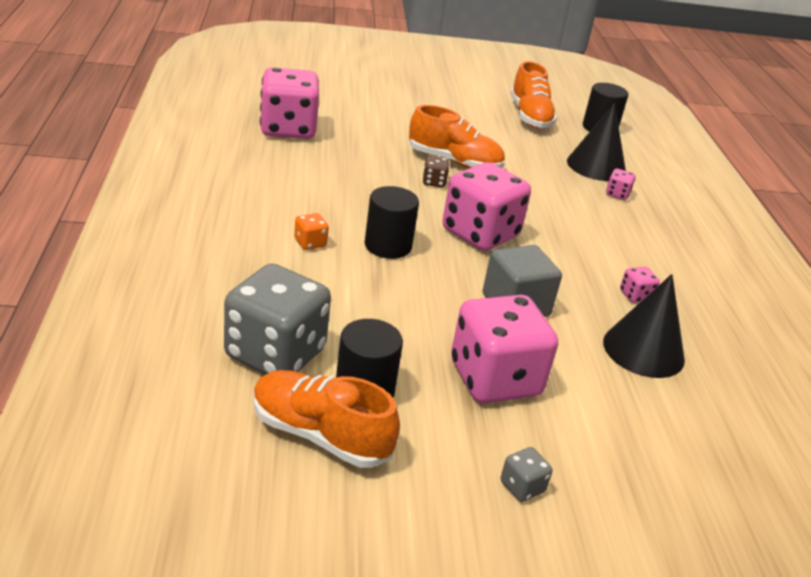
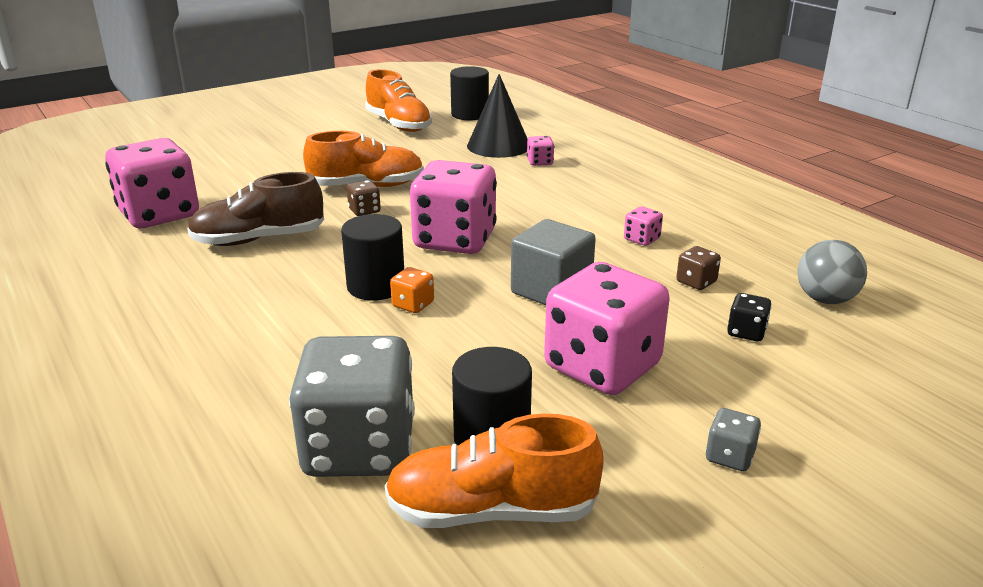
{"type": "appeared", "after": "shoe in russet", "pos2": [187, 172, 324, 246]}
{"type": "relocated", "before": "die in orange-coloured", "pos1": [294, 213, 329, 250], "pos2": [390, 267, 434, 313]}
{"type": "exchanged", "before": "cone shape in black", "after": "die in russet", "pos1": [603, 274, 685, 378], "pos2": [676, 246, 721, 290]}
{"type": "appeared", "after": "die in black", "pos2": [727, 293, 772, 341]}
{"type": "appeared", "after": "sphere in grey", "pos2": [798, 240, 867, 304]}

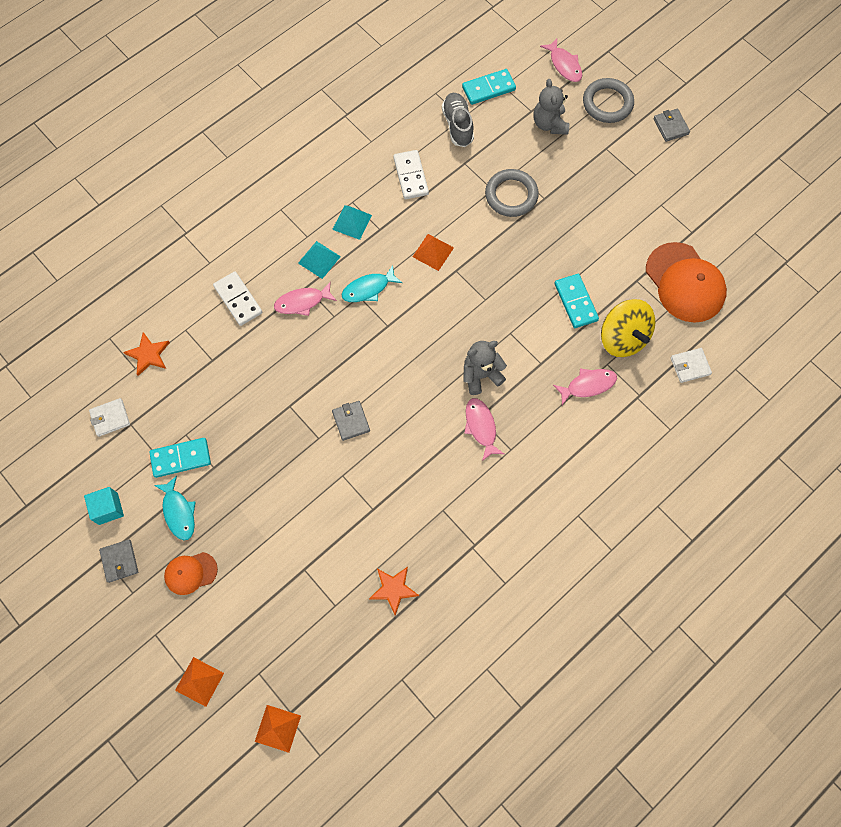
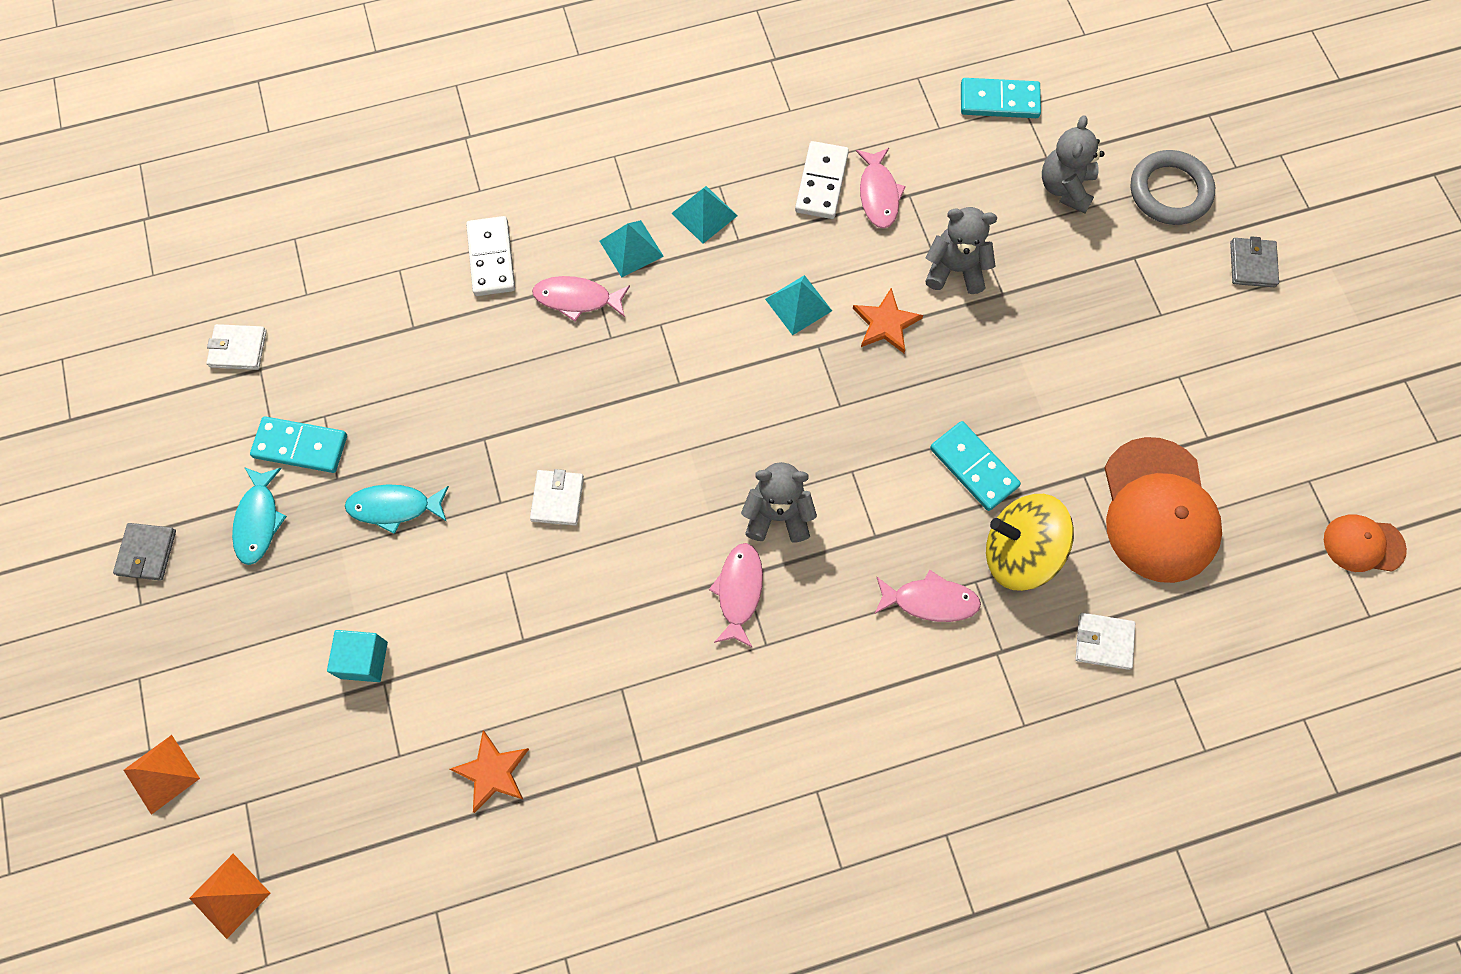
{"type": "relocated", "before": "block in teal", "pos1": [84, 487, 124, 525], "pos2": [327, 630, 388, 682]}
{"type": "relocated", "before": "fish in teal", "pos1": [341, 265, 402, 302], "pos2": [345, 484, 449, 534]}
{"type": "colour", "before": "billfold in grey", "after": "billfold in white", "pos1": [332, 401, 370, 441], "pos2": [530, 469, 584, 526]}
{"type": "colour", "before": "pyramid shape in orange-coloured", "after": "pyramid shape in teal", "pos1": [412, 234, 454, 271], "pos2": [765, 275, 832, 335]}
{"type": "relocated", "before": "star shape in orange-coloured", "pos1": [123, 332, 170, 376], "pos2": [853, 288, 923, 353]}
{"type": "relocated", "before": "fish in rosy", "pos1": [540, 38, 582, 82], "pos2": [856, 148, 906, 229]}
{"type": "exchanged", "before": "torus in grey", "after": "stuffed bear in grey", "pos1": [485, 169, 539, 217], "pos2": [925, 207, 997, 294]}
{"type": "spun", "before": "domino piece in teal", "pos1": [554, 274, 599, 328], "pos2": [930, 421, 1021, 511], "turn": -45}
{"type": "spun", "before": "toy top in golden", "pos1": [601, 299, 655, 357], "pos2": [986, 494, 1074, 591], "turn": 105}
{"type": "relocated", "before": "cap in orange-coloured", "pos1": [164, 552, 218, 595], "pos2": [1324, 514, 1407, 572]}
{"type": "missing", "before": "shoe in grey", "pos1": [442, 93, 474, 147]}

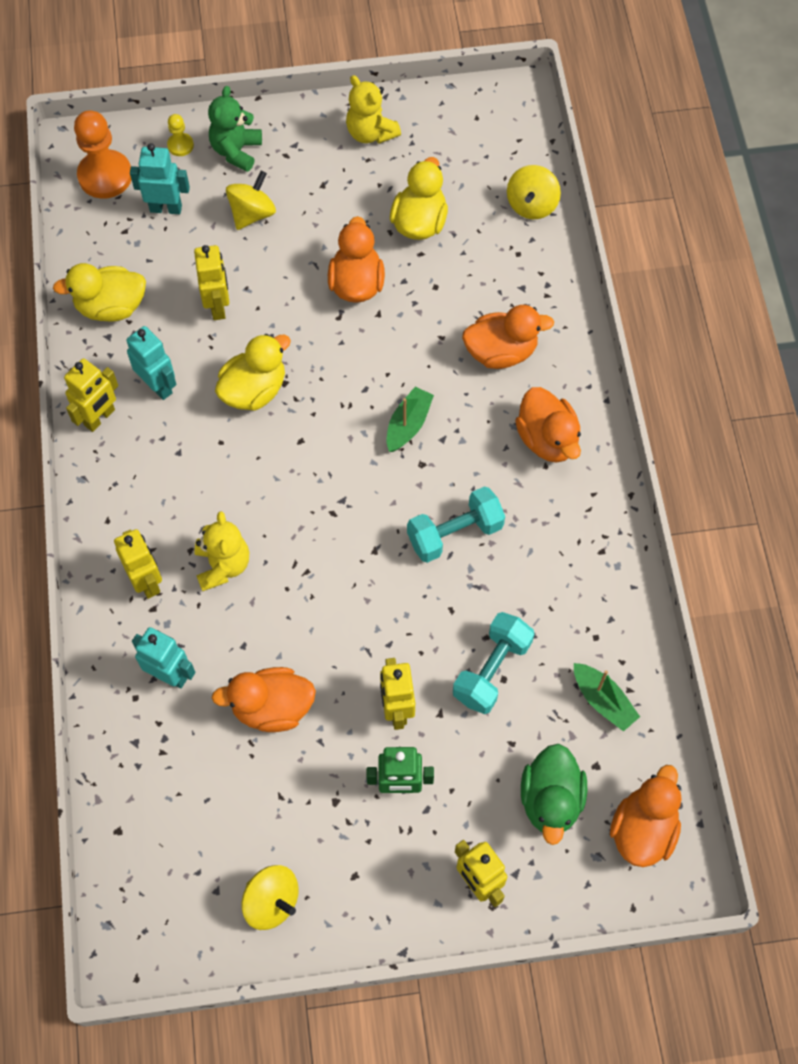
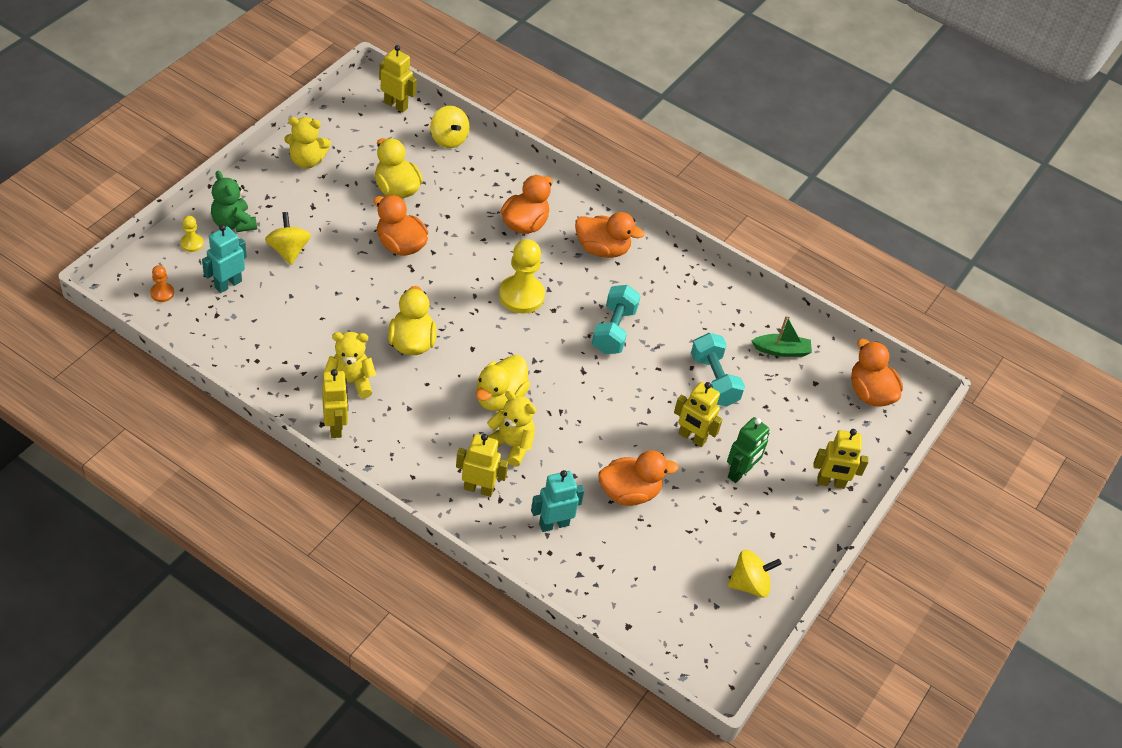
{"type": "size", "before": "chess pawn in orange-coloured", "pos1": [74, 110, 131, 199], "pos2": [150, 265, 174, 302], "scale": 0.49}
{"type": "exchanged", "before": "robot figure in teal", "after": "stuffed bear in golden", "pos1": [126, 326, 176, 400], "pos2": [324, 332, 376, 399]}
{"type": "relocated", "before": "robot figure in golden", "pos1": [194, 245, 229, 320], "pos2": [379, 45, 417, 113]}
{"type": "relocated", "before": "toy duck in golden", "pos1": [53, 263, 146, 322], "pos2": [476, 355, 530, 411]}
{"type": "exchanged", "before": "boat in leaf-green", "after": "chess pawn in golden", "pos1": [387, 387, 434, 452], "pos2": [499, 239, 545, 313]}
{"type": "spun", "before": "toy duck in orange-coloured", "pos1": [212, 667, 316, 732], "pos2": [598, 450, 679, 506], "turn": -135}
{"type": "missing", "before": "toy duck in leaf-green", "pos1": [521, 744, 587, 845]}

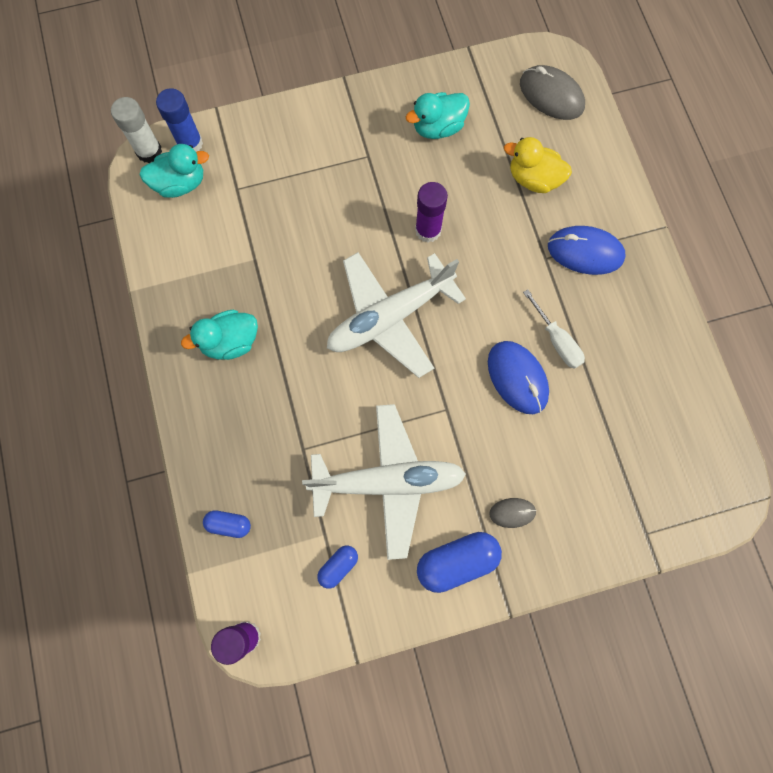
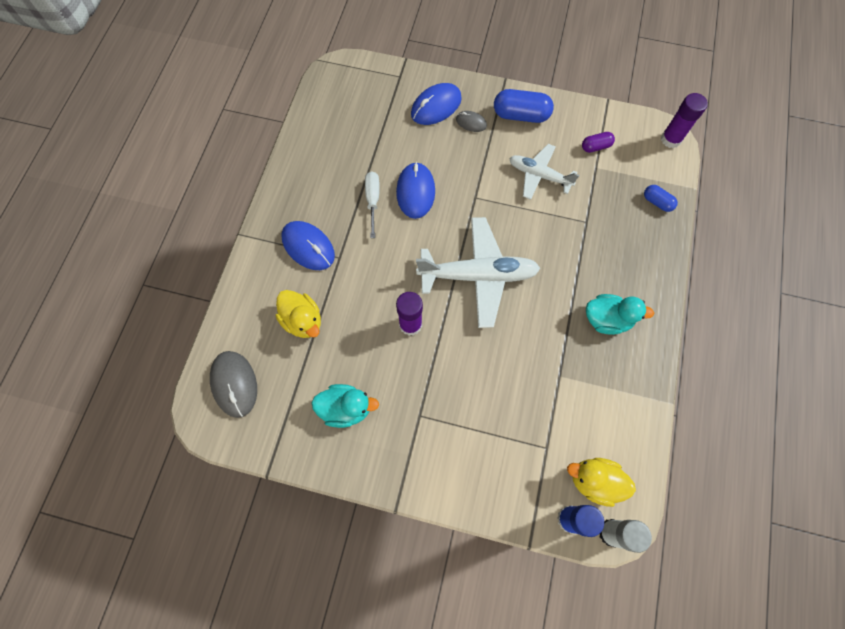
{"type": "appeared", "after": "computer mouse in royal blue", "pos2": [411, 83, 462, 125]}
{"type": "size", "before": "plane in white", "pos1": [302, 404, 466, 560], "pos2": [509, 144, 579, 200], "scale": 0.61}
{"type": "colour", "before": "toy duck in teal", "after": "toy duck in golden", "pos1": [140, 144, 209, 198], "pos2": [567, 458, 636, 507]}
{"type": "colour", "before": "pill in royal blue", "after": "pill in violet", "pos1": [317, 546, 358, 589], "pos2": [582, 132, 615, 153]}

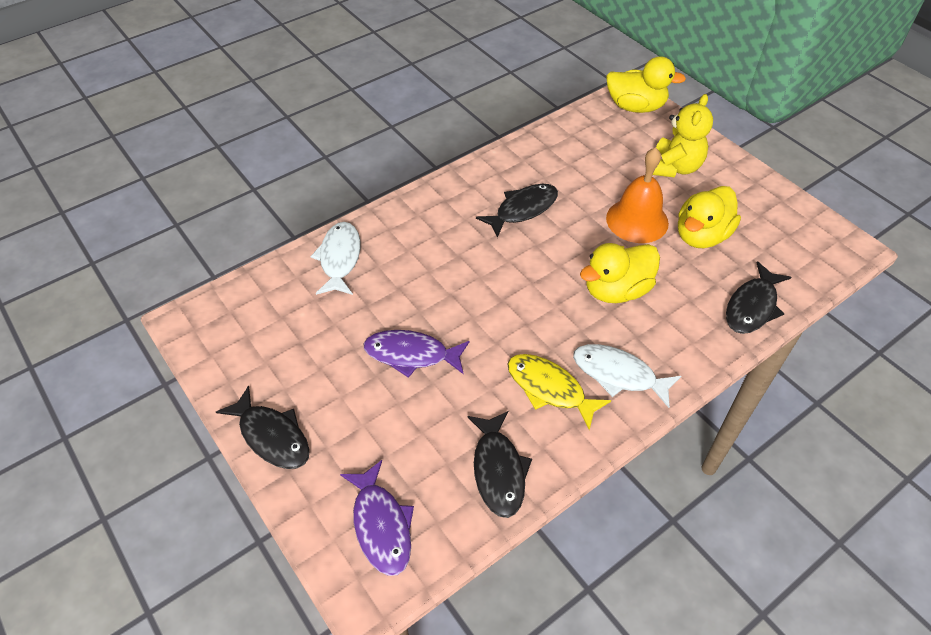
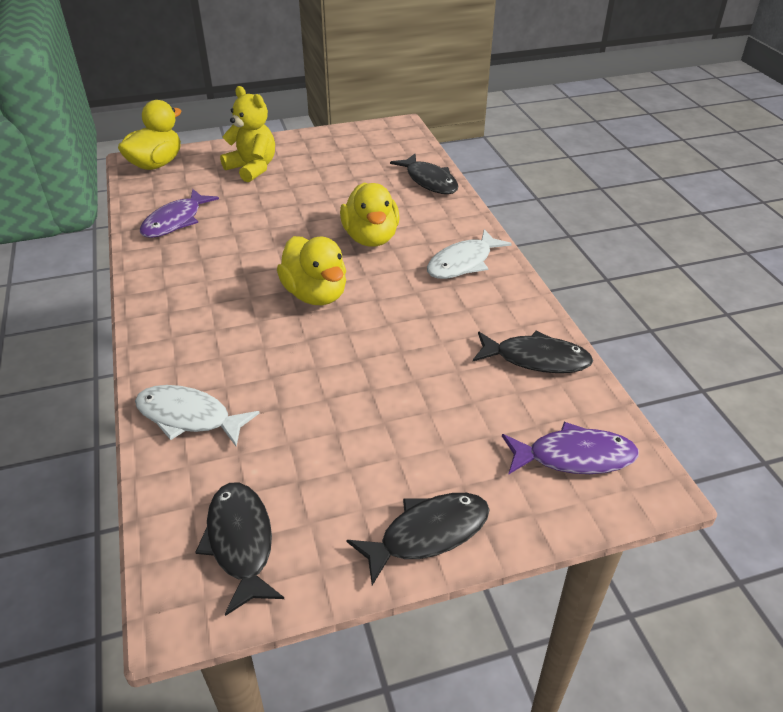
{"type": "relocated", "before": "fish in violet", "pos1": [363, 330, 469, 378], "pos2": [140, 189, 219, 238]}
{"type": "relocated", "before": "fish in black", "pos1": [476, 184, 558, 238], "pos2": [195, 483, 284, 616]}
{"type": "relocated", "before": "toy duck in golden", "pos1": [678, 186, 741, 248], "pos2": [277, 236, 346, 305]}
{"type": "missing", "before": "fish in golden", "pos1": [507, 354, 611, 430]}
{"type": "missing", "before": "school bell in orange-coloured", "pos1": [606, 147, 669, 243]}

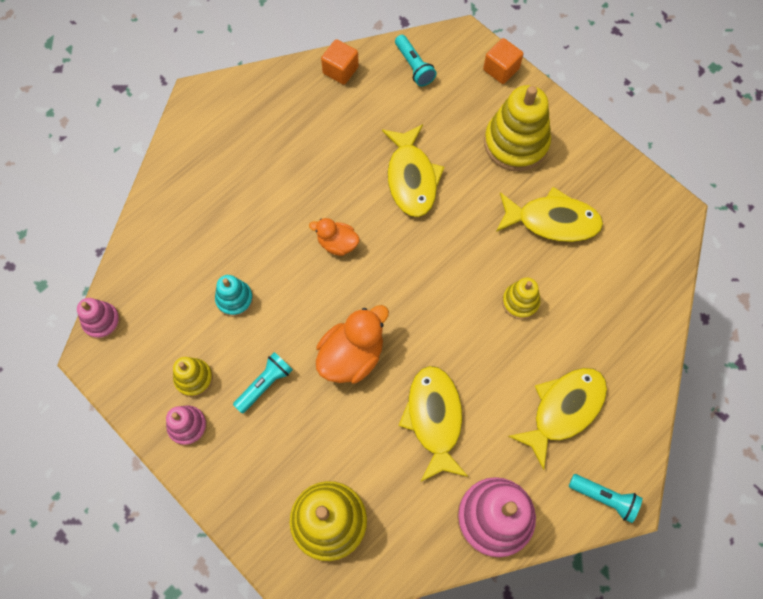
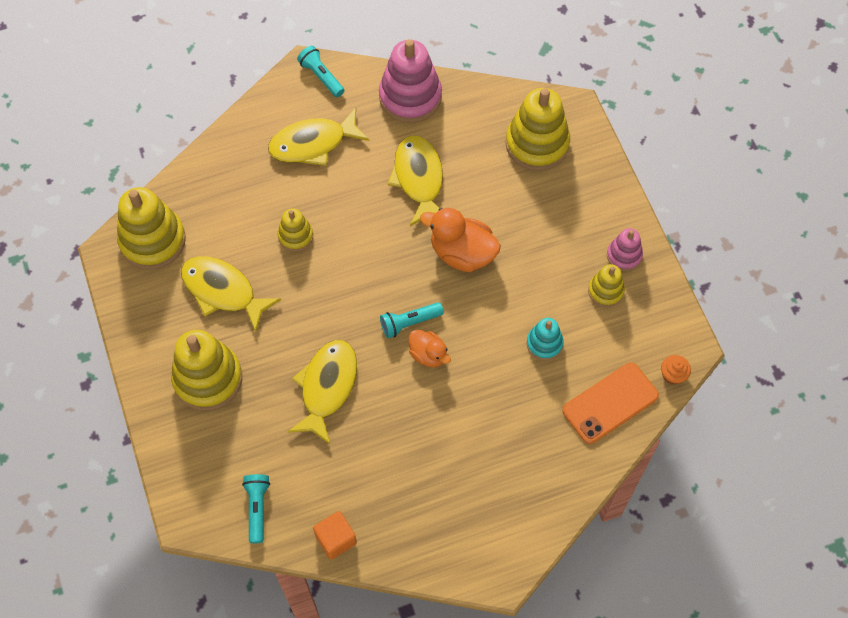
{"type": "appeared", "after": "stacking rings in golden", "pos2": [117, 187, 186, 270]}
{"type": "relocated", "before": "pocket torch in teal", "pos1": [233, 352, 293, 414], "pos2": [380, 302, 444, 338]}
{"type": "spun", "before": "fish in golden", "pos1": [398, 366, 468, 482], "pos2": [387, 136, 443, 226], "turn": 150}
{"type": "spun", "before": "toy duck in orange-coloured", "pos1": [316, 305, 389, 384], "pos2": [420, 208, 501, 272], "turn": 45}
{"type": "appeared", "after": "phone in orange-coloured", "pos2": [562, 363, 659, 444]}
{"type": "exchanged", "before": "stacking rings in rosy", "after": "muffin in orange-coloured", "pos1": [77, 298, 120, 339], "pos2": [661, 355, 691, 385]}
{"type": "missing", "before": "block in orange-coloured", "pos1": [483, 38, 523, 84]}

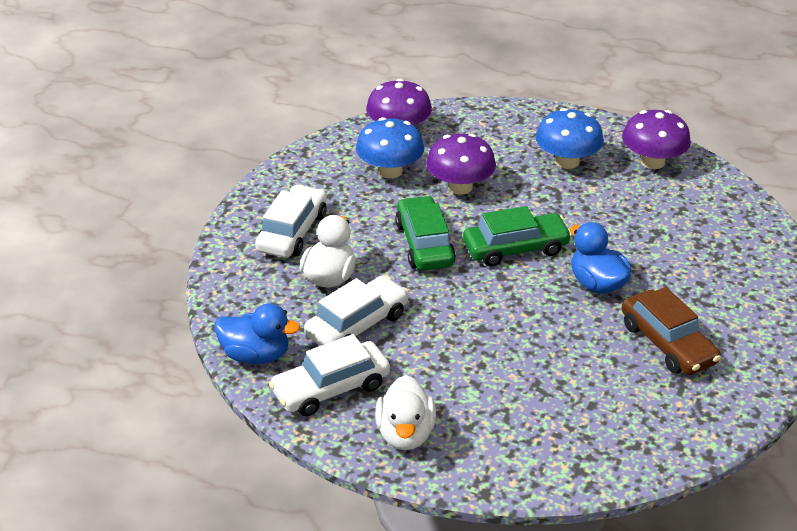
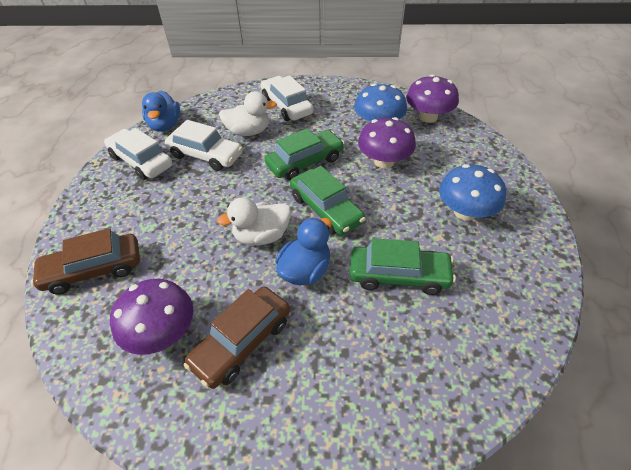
{"type": "appeared", "after": "car in russet", "pos2": [31, 228, 140, 294]}
{"type": "relocated", "before": "toadstool in violet", "pos1": [622, 110, 691, 169], "pos2": [110, 279, 193, 355]}
{"type": "relocated", "before": "toy duck in white", "pos1": [375, 375, 436, 450], "pos2": [217, 198, 291, 246]}
{"type": "spun", "before": "car in white", "pos1": [255, 184, 327, 258], "pos2": [261, 75, 313, 121], "turn": -120}
{"type": "appeared", "after": "car in leaf-green", "pos2": [350, 238, 456, 295]}

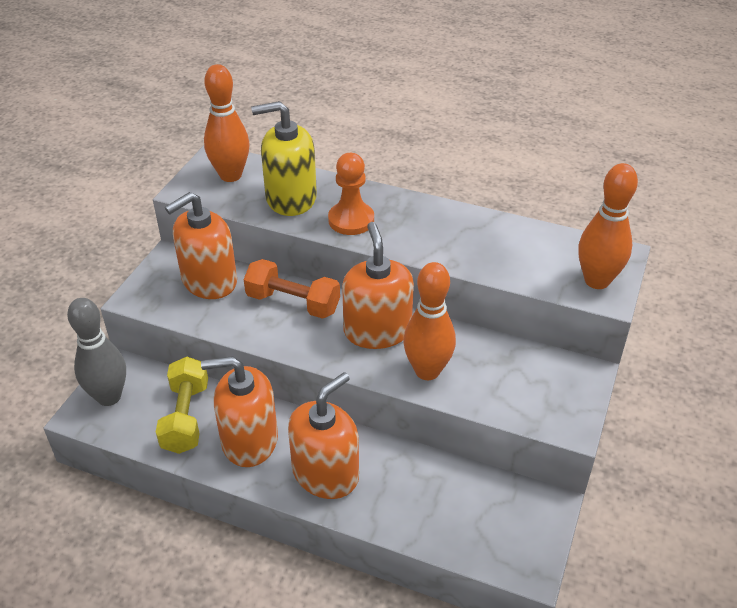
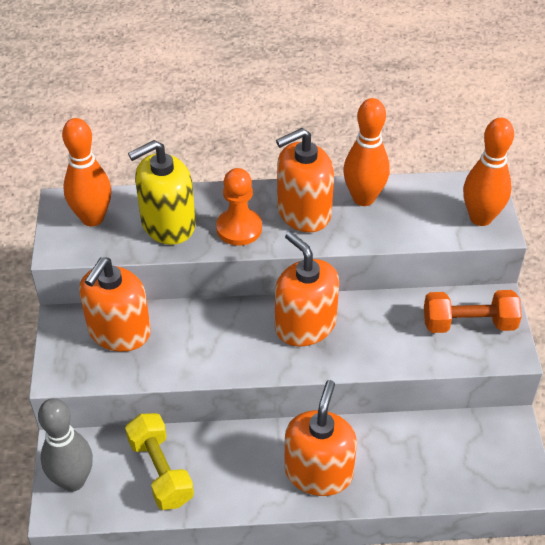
{"type": "relocated", "before": "soap pump in orange-coloured", "pos1": [201, 356, 278, 467], "pos2": [276, 128, 334, 232]}
{"type": "relocated", "before": "tenpin in orange-coloured", "pos1": [403, 262, 456, 380], "pos2": [343, 98, 389, 206]}
{"type": "relocated", "before": "free weight in orange-coloured", "pos1": [244, 259, 340, 319], "pos2": [424, 290, 522, 333]}

